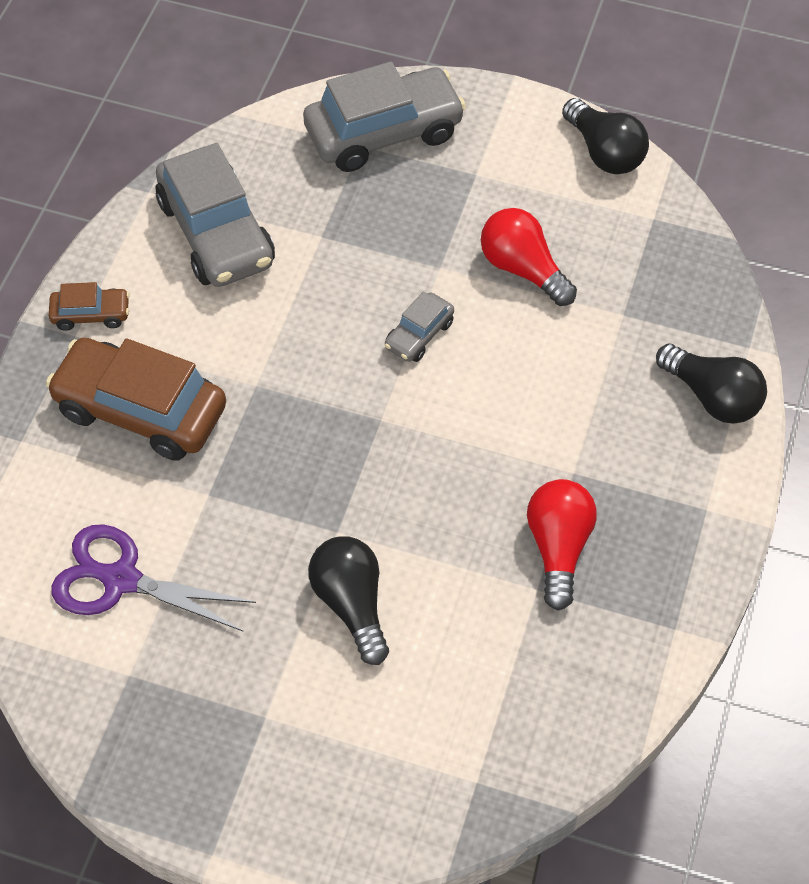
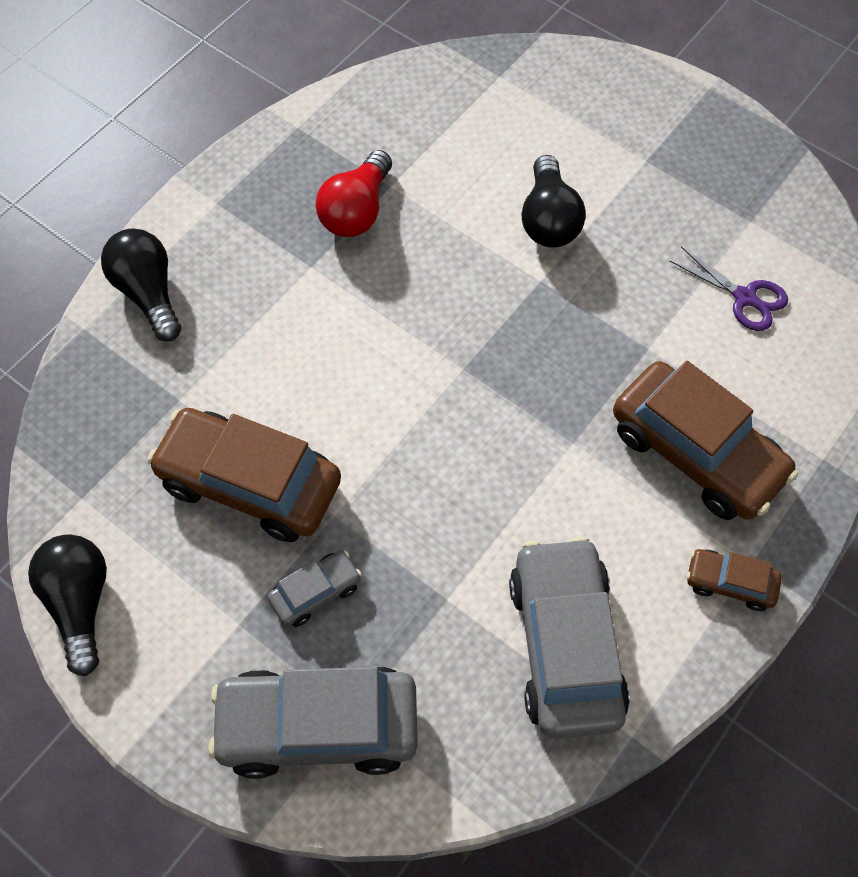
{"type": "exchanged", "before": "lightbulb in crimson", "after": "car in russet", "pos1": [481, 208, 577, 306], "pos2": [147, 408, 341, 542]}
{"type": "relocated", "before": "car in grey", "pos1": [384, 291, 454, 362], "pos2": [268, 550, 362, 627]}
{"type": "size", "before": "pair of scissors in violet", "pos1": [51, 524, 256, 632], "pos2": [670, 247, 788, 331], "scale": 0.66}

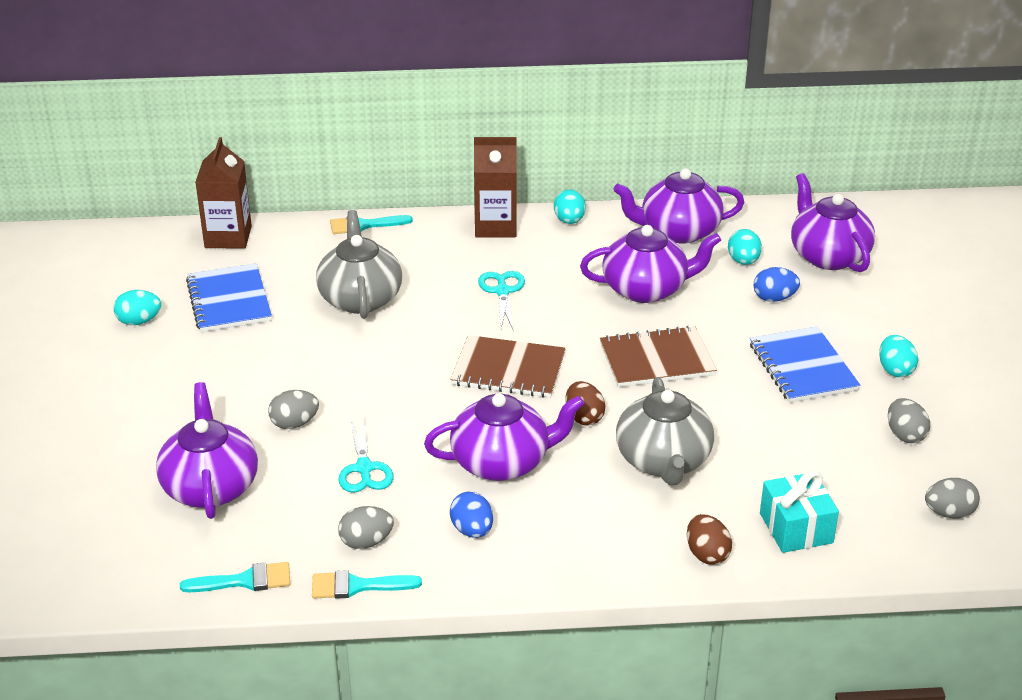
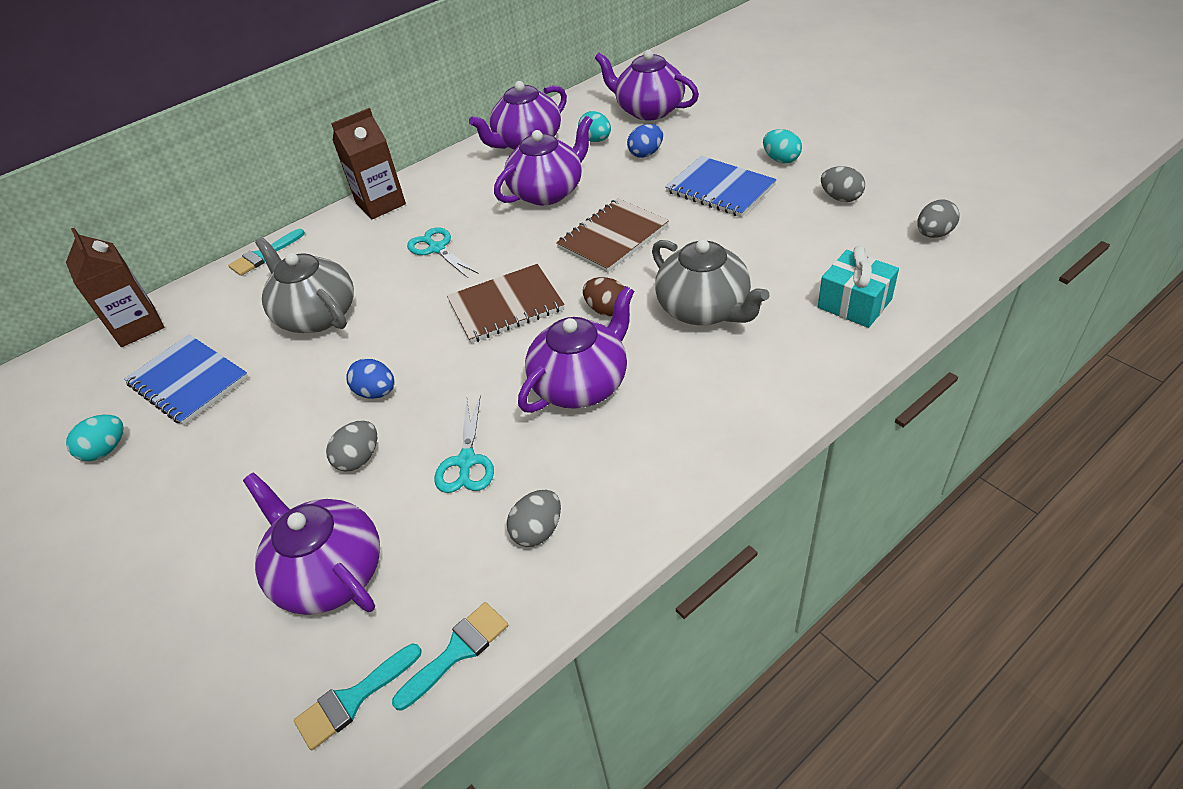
{"type": "relocated", "before": "paintbrush in teal", "pos1": [312, 570, 422, 599], "pos2": [294, 643, 422, 750]}
{"type": "relocated", "before": "toy egg in royal blue", "pos1": [450, 492, 493, 538], "pos2": [346, 359, 394, 399]}
{"type": "spun", "before": "pair of scissors in teal", "pos1": [338, 416, 394, 493], "pos2": [435, 395, 494, 493], "turn": 45}
{"type": "missing", "before": "toy egg in teal", "pos1": [554, 190, 586, 224]}
{"type": "missing", "before": "toy egg in russet", "pos1": [687, 514, 732, 565]}

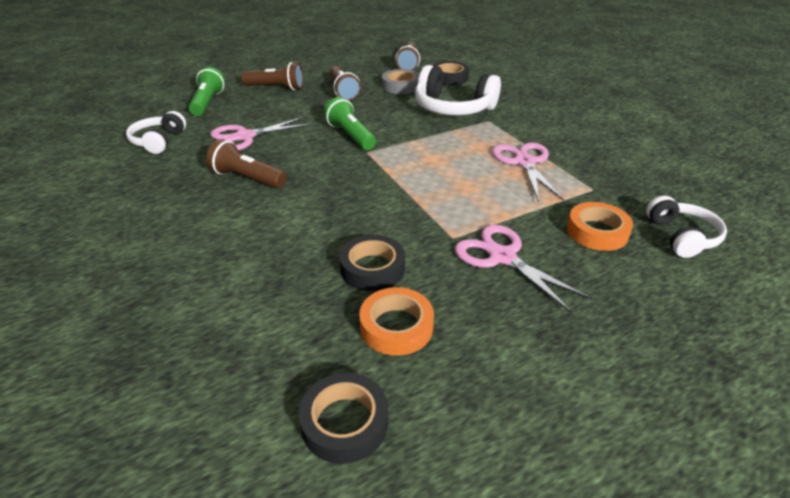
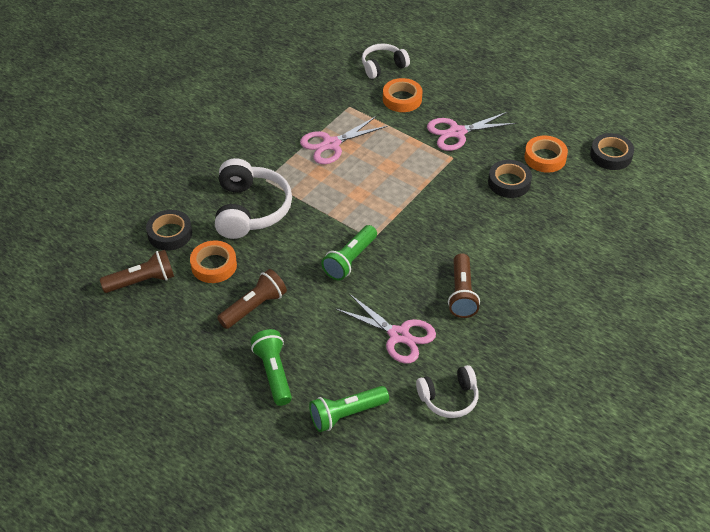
{"type": "colour", "before": "tape in grey", "after": "tape in orange-coloured", "pos1": [382, 69, 420, 94], "pos2": [190, 241, 237, 283]}
{"type": "colour", "before": "pocket torch in russet", "after": "pocket torch in leaf-green", "pos1": [241, 62, 304, 90], "pos2": [250, 329, 292, 406]}
{"type": "spun", "before": "pair of scissors in rosy", "pos1": [455, 225, 592, 313], "pos2": [427, 112, 516, 151], "turn": 45}

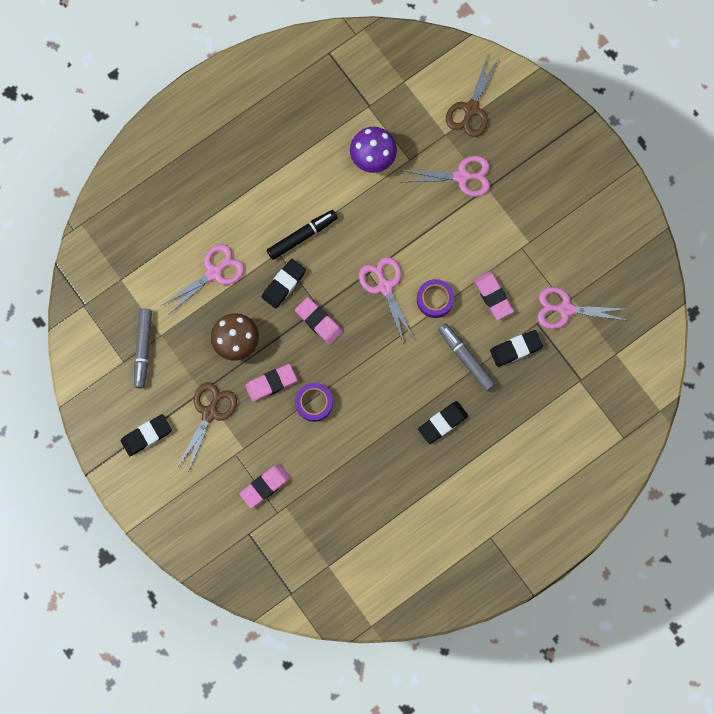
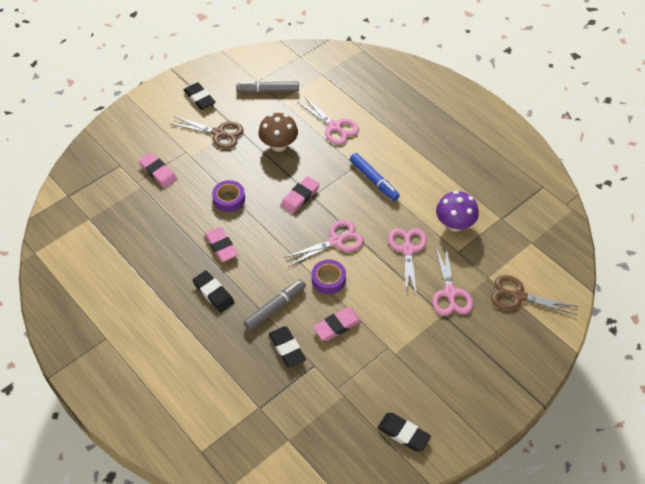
{"type": "relocated", "before": "eraser in rosy", "pos1": [245, 364, 297, 402], "pos2": [205, 227, 238, 262]}
{"type": "colour", "before": "marker pen in black", "after": "marker pen in royal blue", "pos1": [267, 210, 338, 260], "pos2": [350, 153, 400, 201]}
{"type": "relocated", "before": "eraser in black", "pos1": [262, 259, 306, 309], "pos2": [377, 413, 431, 452]}
{"type": "relocated", "before": "pair of scissors in rosy", "pos1": [537, 287, 626, 329], "pos2": [388, 228, 427, 297]}

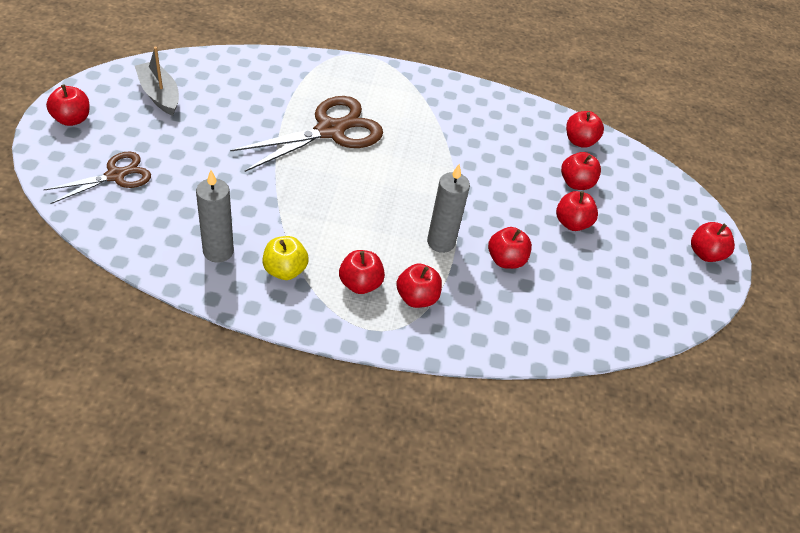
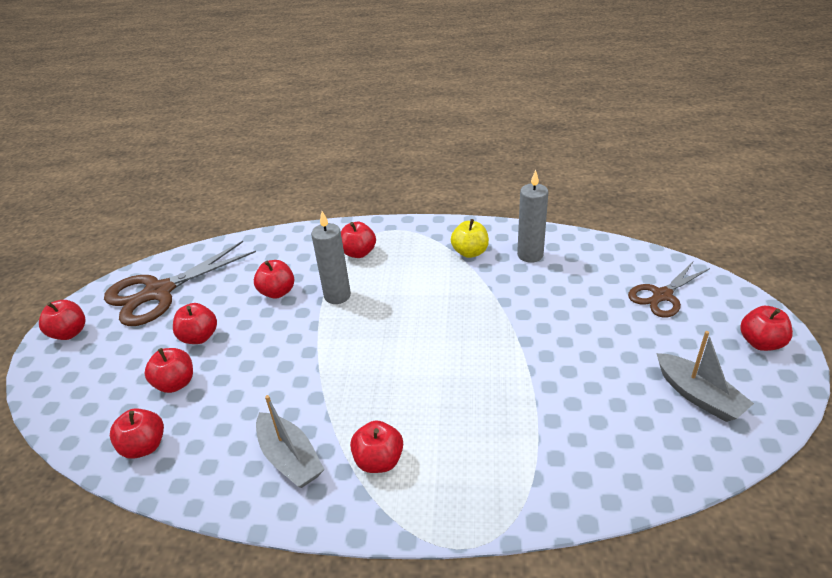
{"type": "relocated", "before": "pair of scissors in russet", "pos1": [230, 96, 383, 172], "pos2": [104, 241, 256, 326]}
{"type": "appeared", "after": "boat in grey", "pos2": [256, 395, 325, 488]}
{"type": "relocated", "before": "toy apple in crimson", "pos1": [339, 250, 385, 294], "pos2": [350, 420, 403, 473]}

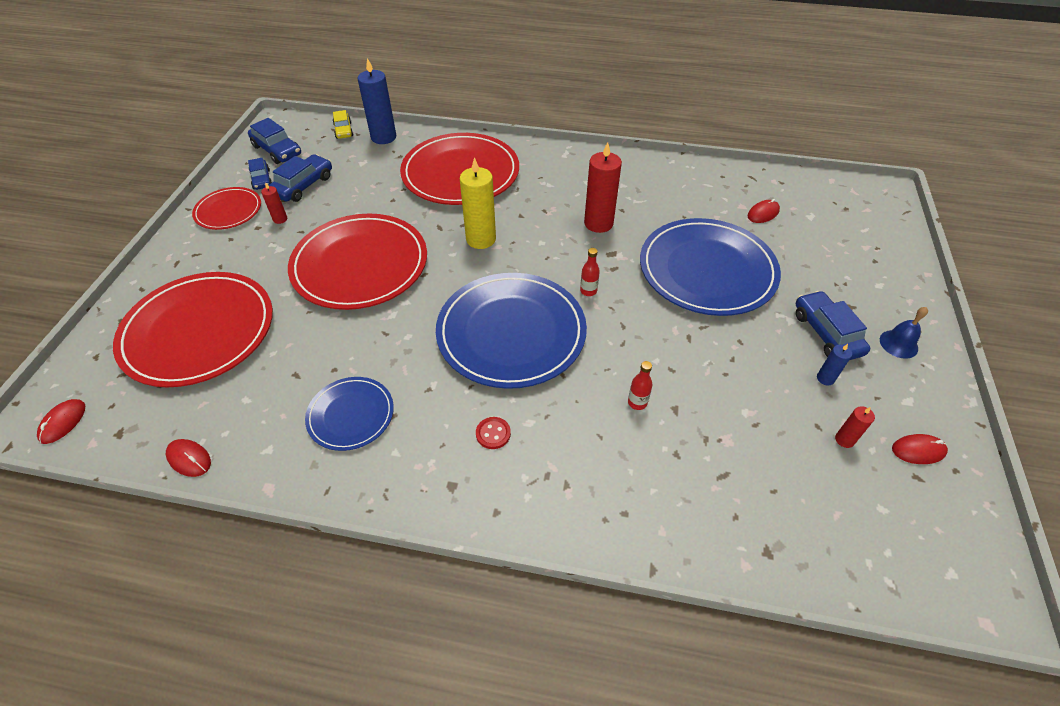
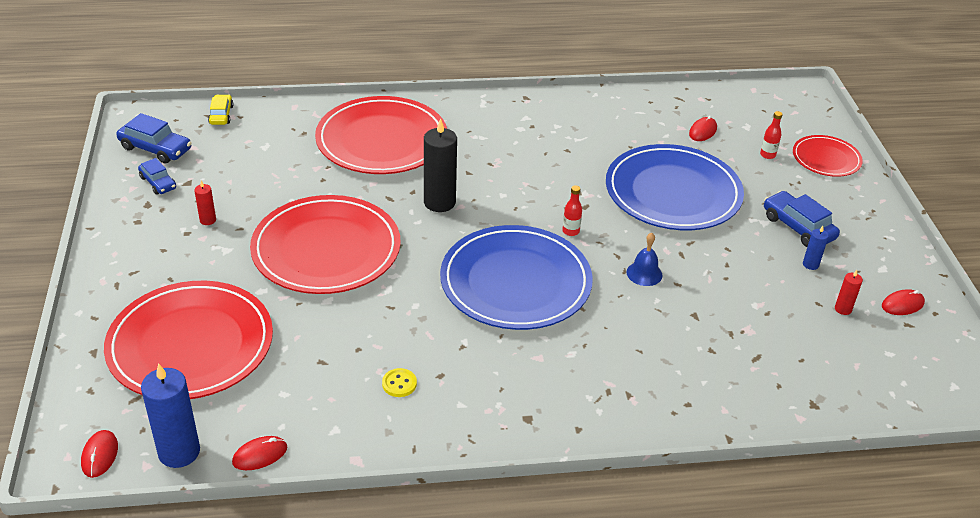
{"type": "relocated", "before": "pillar candle in royal blue", "pos1": [358, 58, 396, 144], "pos2": [141, 363, 200, 468]}
{"type": "spun", "before": "car in golden", "pos1": [333, 110, 353, 139], "pos2": [208, 95, 233, 125], "turn": -150}
{"type": "spun", "before": "computer mouse in crimson", "pos1": [166, 439, 211, 477], "pos2": [232, 436, 287, 470], "turn": -45}
{"type": "exchanged", "before": "plate in royal blue", "after": "sewing button in golden", "pos1": [305, 377, 394, 451], "pos2": [382, 368, 417, 397]}
{"type": "colour", "before": "pillar candle in golden", "after": "pillar candle in black", "pos1": [460, 157, 496, 249], "pos2": [424, 119, 457, 212]}
{"type": "relocated", "before": "school bell in royal blue", "pos1": [880, 307, 928, 359], "pos2": [627, 233, 663, 286]}
{"type": "relocated", "before": "flask in crimson", "pos1": [628, 361, 653, 410], "pos2": [760, 111, 783, 159]}
{"type": "relocated", "before": "plate in crimson", "pos1": [192, 187, 261, 230], "pos2": [793, 135, 863, 177]}
{"type": "missing", "before": "car in royal blue", "pos1": [268, 154, 332, 202]}
{"type": "missing", "before": "sewing button in crimson", "pos1": [476, 417, 511, 449]}
{"type": "missing", "before": "pillar candle in crimson", "pos1": [584, 142, 622, 233]}

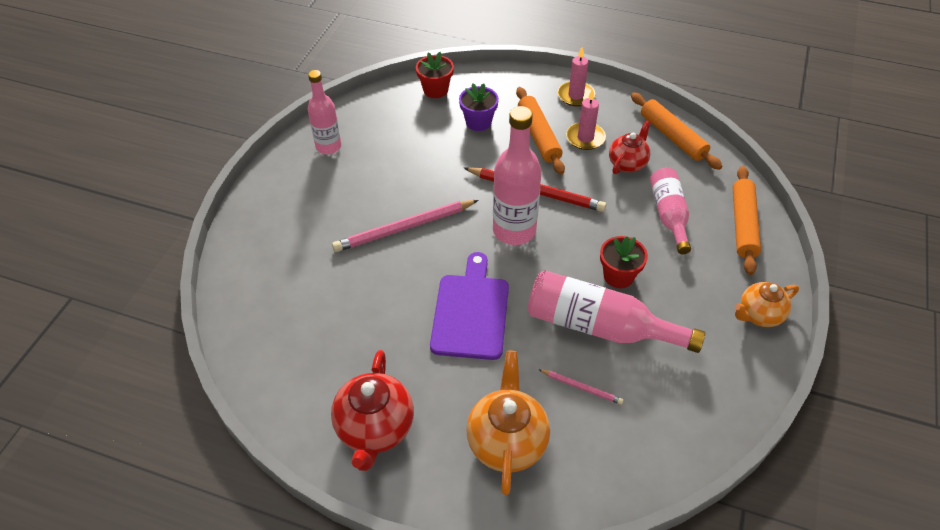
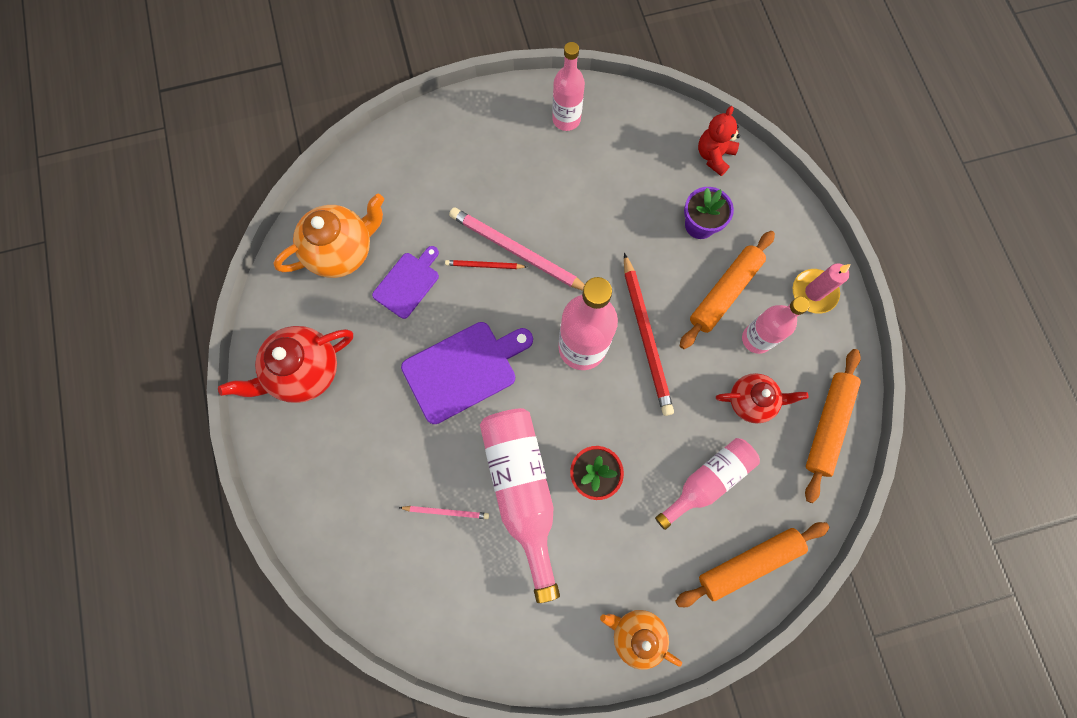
{"type": "relocated", "before": "tea pot in orange-coloured", "pos1": [467, 351, 550, 495], "pos2": [273, 194, 384, 278]}
{"type": "appeared", "after": "cutting board in violet", "pos2": [372, 246, 439, 319]}
{"type": "spun", "before": "lead pencil in rosy", "pos1": [538, 369, 624, 405], "pos2": [399, 506, 489, 519], "turn": -75}
{"type": "appeared", "after": "lead pencil in crimson", "pos2": [445, 260, 527, 269]}
{"type": "exchanged", "before": "potted plant in crimson", "after": "stuffed bear in crimson", "pos1": [416, 52, 454, 98], "pos2": [698, 106, 740, 176]}
{"type": "exchanged", "before": "pillar candle in rosy", "after": "flask in rosy", "pos1": [566, 89, 606, 150], "pos2": [742, 297, 810, 354]}

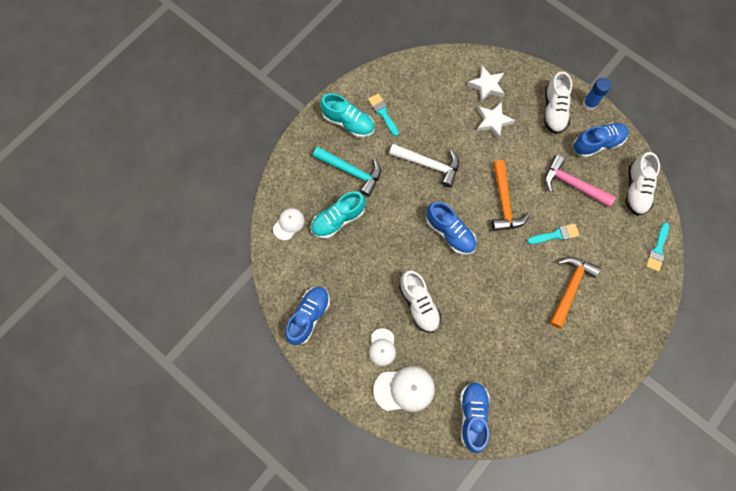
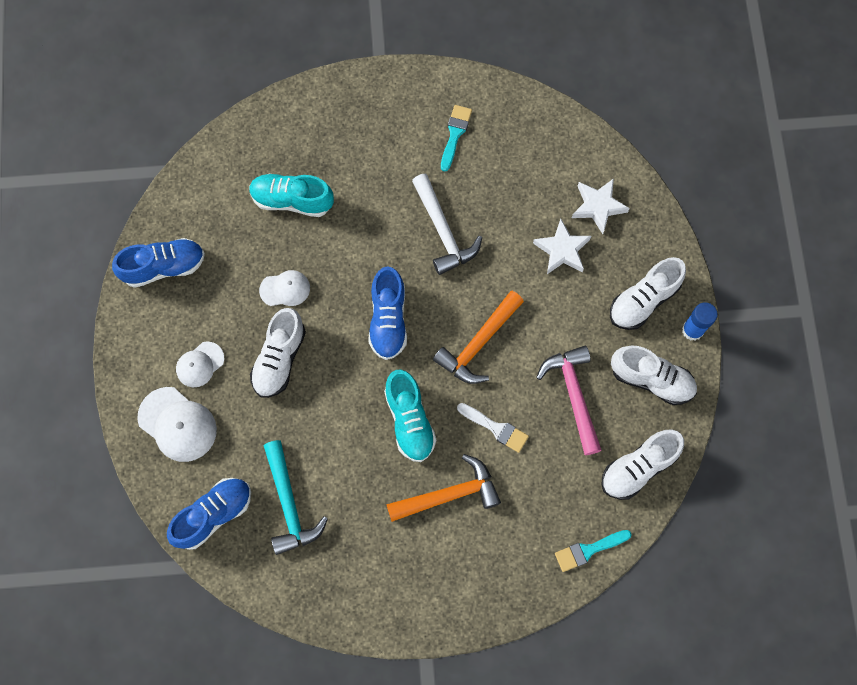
{"type": "relocated", "before": "cap in white", "pos1": [273, 208, 304, 240], "pos2": [259, 270, 310, 306]}
{"type": "relocated", "before": "carpenter's hammer in teal", "pos1": [313, 147, 381, 197], "pos2": [264, 440, 328, 555]}
{"type": "relocated", "before": "shoe in teal", "pos1": [320, 93, 375, 138], "pos2": [384, 369, 436, 462]}
{"type": "colour", "before": "paintbrush in teal", "after": "paintbrush in white", "pos1": [527, 223, 579, 244], "pos2": [457, 403, 529, 453]}
{"type": "colour", "before": "shoe in royal blue", "after": "shoe in white", "pos1": [573, 123, 629, 158], "pos2": [611, 346, 697, 405]}

